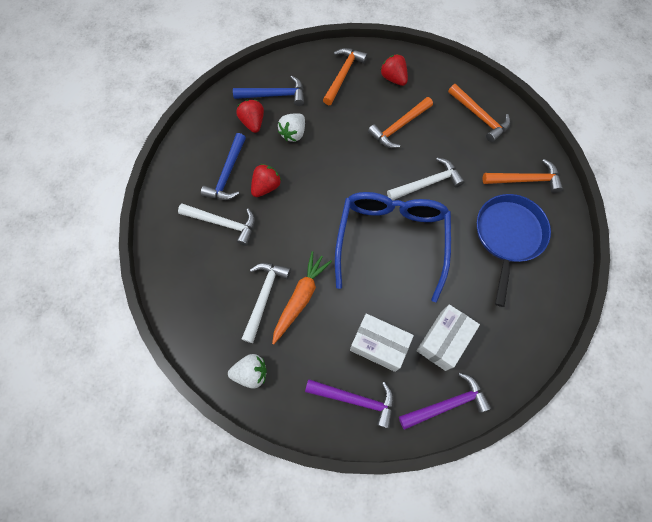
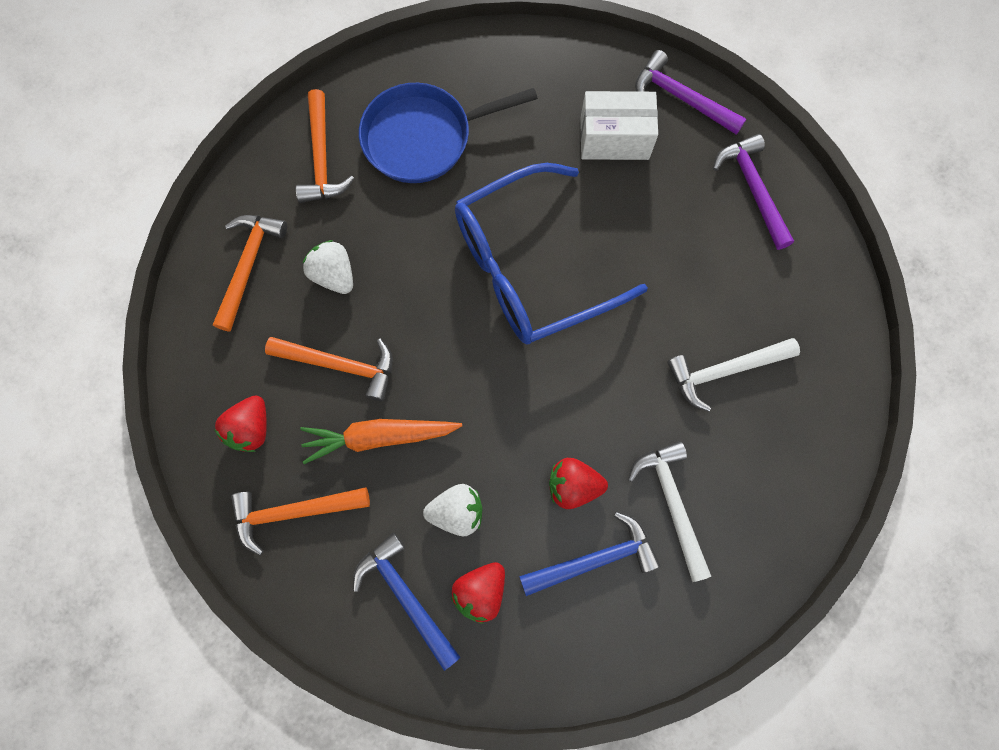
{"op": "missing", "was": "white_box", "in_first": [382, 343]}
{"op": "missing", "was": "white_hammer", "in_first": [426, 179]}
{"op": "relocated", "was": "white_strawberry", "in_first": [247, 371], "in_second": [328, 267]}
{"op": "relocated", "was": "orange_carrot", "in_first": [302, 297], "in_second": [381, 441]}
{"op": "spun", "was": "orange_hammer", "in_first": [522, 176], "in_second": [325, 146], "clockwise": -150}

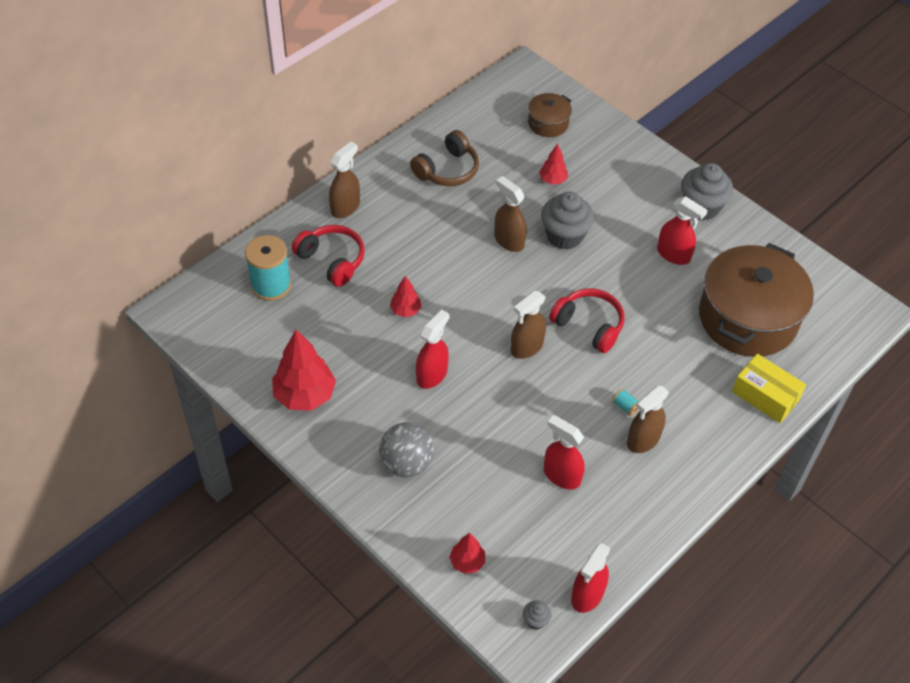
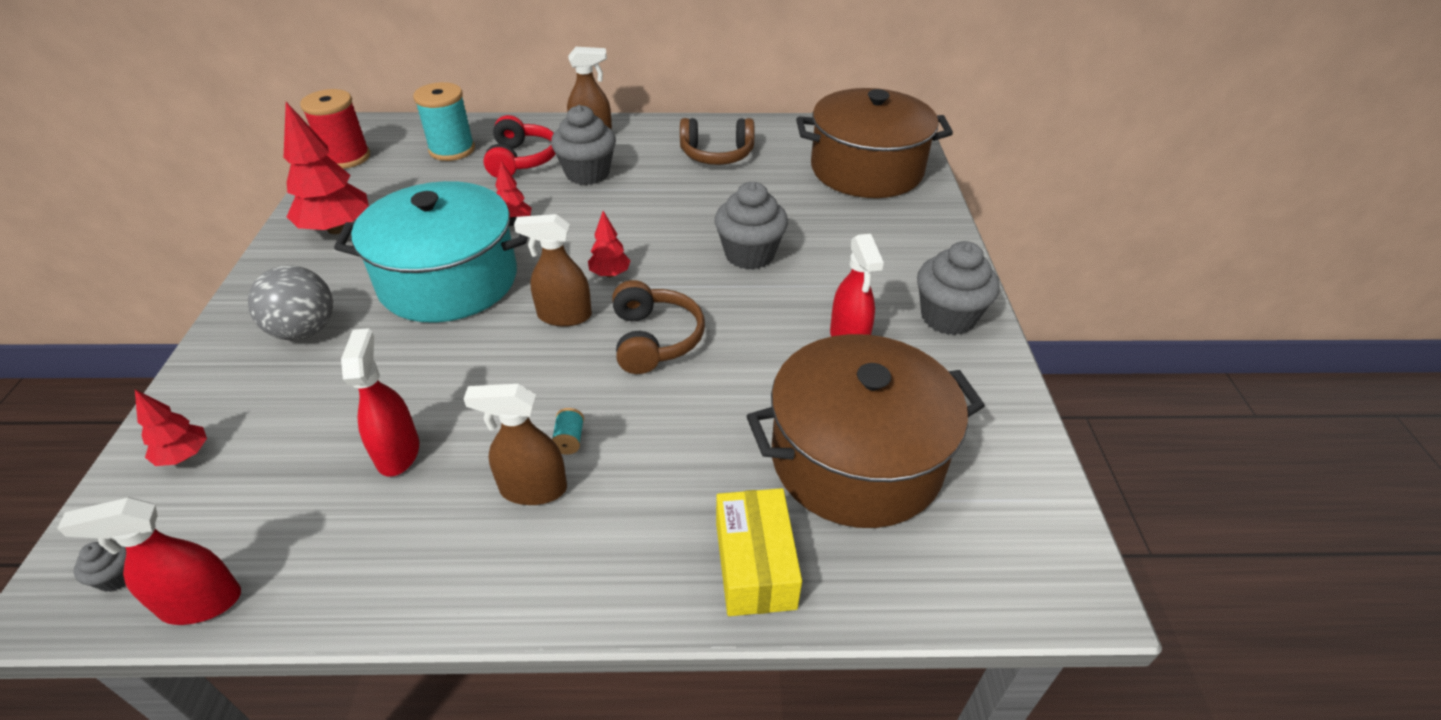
{"op": "missing", "was": "brown_spray_bottle", "in_first": [510, 214]}
{"op": "appeared", "now": "red_spool", "in_second": [335, 129]}
{"op": "appeared", "now": "grey_cupcake", "in_second": [583, 145]}
{"op": "relocated", "was": "red_tree", "in_first": [553, 164], "in_second": [609, 244]}
{"op": "exchanged", "was": "red_spray_bottle", "now": "turquoise_pot", "in_first": [432, 349], "in_second": [431, 252]}
{"op": "colour", "was": "red_headphones", "now": "brown_headphones", "in_first": [587, 320], "in_second": [658, 327]}
{"op": "size", "was": "brown_pot", "in_first": [550, 115], "in_second": [874, 143], "ratio": 2.17}

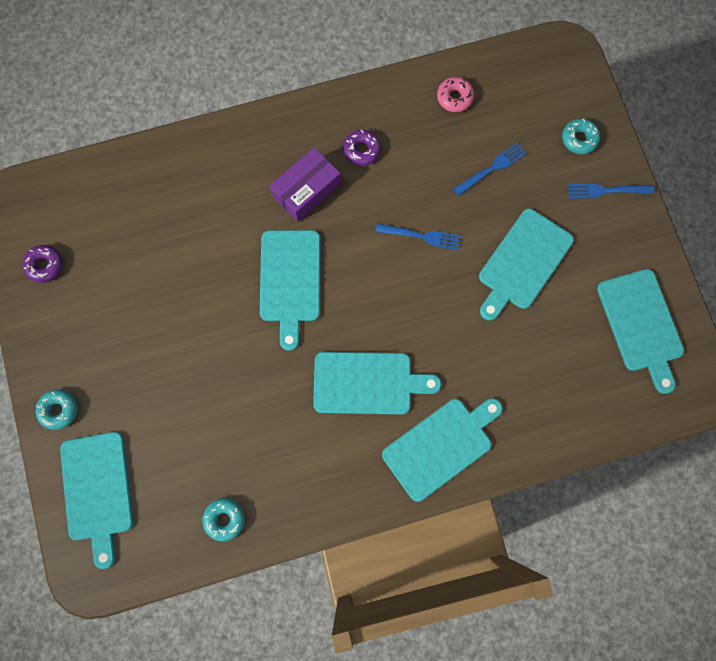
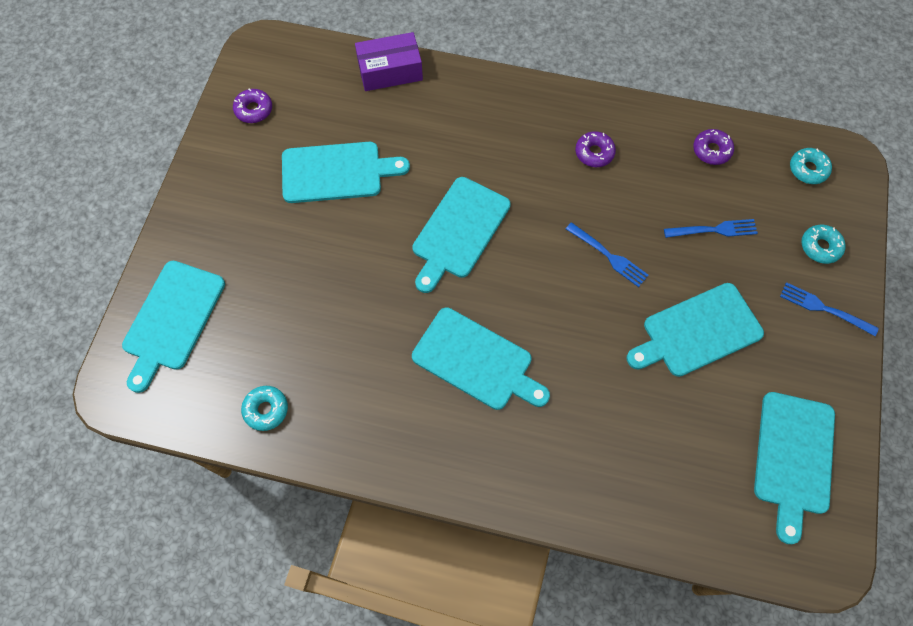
{"op": "relocated", "was": "turquoise_donut", "in_first": [56, 409], "in_second": [811, 166]}
{"op": "relocated", "was": "purple_box", "in_first": [305, 184], "in_second": [389, 61]}
{"op": "relocated", "was": "turquoise_cutting_board", "in_first": [442, 450], "in_second": [346, 172]}
{"op": "colour", "was": "pink_donut", "now": "purple_donut", "in_first": [455, 94], "in_second": [713, 147]}

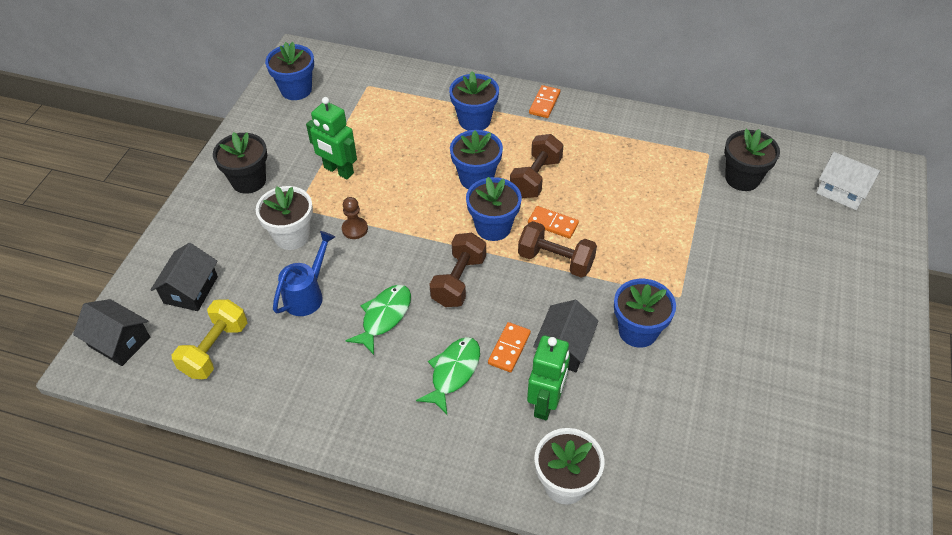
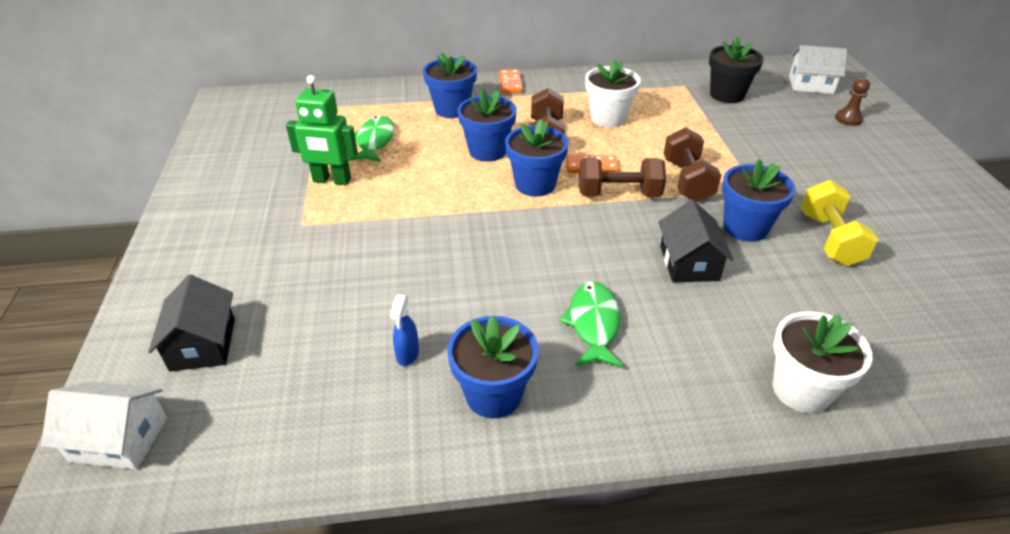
{"op": "missing", "was": "black_flower_pot", "in_first": [240, 163]}
{"op": "missing", "was": "blue_watering_can", "in_first": [304, 273]}
{"op": "missing", "was": "orange_domino", "in_first": [509, 347]}
{"op": "missing", "was": "green_robot", "in_first": [548, 377]}
{"op": "appeared", "now": "blue_spray_bottle", "in_second": [404, 330]}
{"op": "relocated", "was": "yellow_dumbbell", "in_first": [209, 339], "in_second": [840, 223]}
{"op": "relocated", "was": "white_flower_pot", "in_first": [284, 218], "in_second": [613, 93]}
{"op": "relocated", "was": "blue_flower_pot", "in_first": [289, 71], "in_second": [493, 367]}
{"op": "relocated", "was": "brown_pawn", "in_first": [355, 218], "in_second": [852, 102]}
{"op": "relocated", "was": "green_fish", "in_first": [378, 320], "in_second": [371, 139]}
{"op": "relocated", "was": "brown_dumbbell", "in_first": [457, 270], "in_second": [692, 164]}
{"op": "colour", "was": "black_house", "now": "white_house", "in_first": [111, 332], "in_second": [104, 426]}

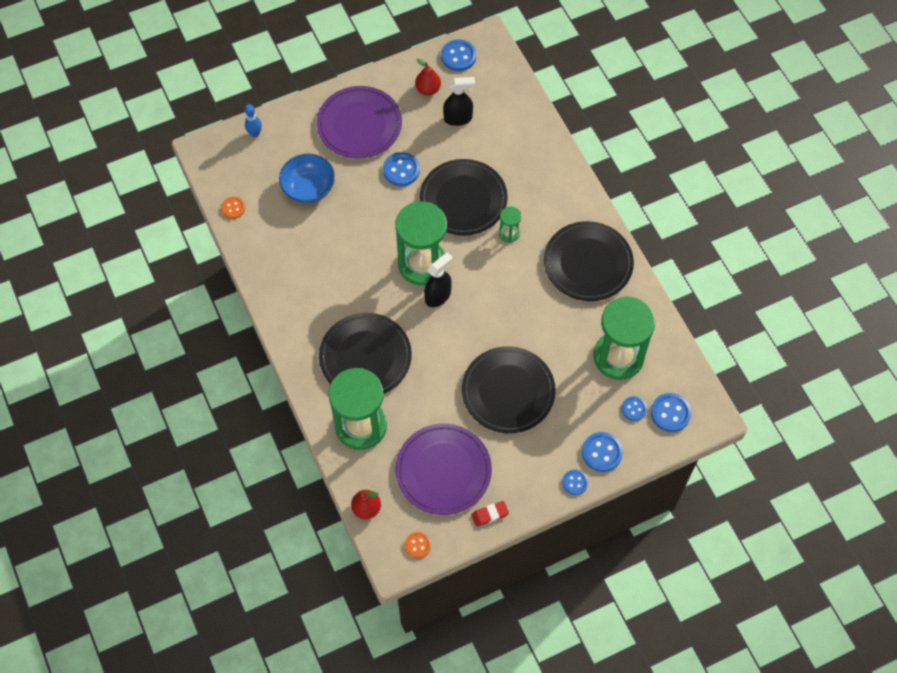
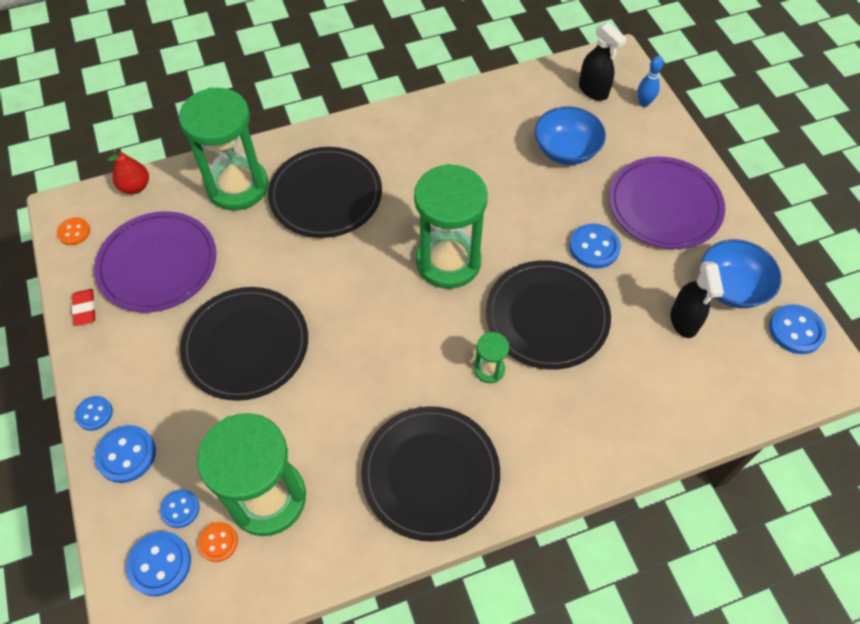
{"op": "relocated", "was": "orange_button", "in_first": [233, 208], "in_second": [218, 542]}
{"op": "relocated", "was": "black_spray_bottle", "in_first": [438, 279], "in_second": [603, 61]}
{"op": "exchanged", "was": "red_pear", "now": "blue_bowl", "in_first": [428, 76], "in_second": [741, 273]}

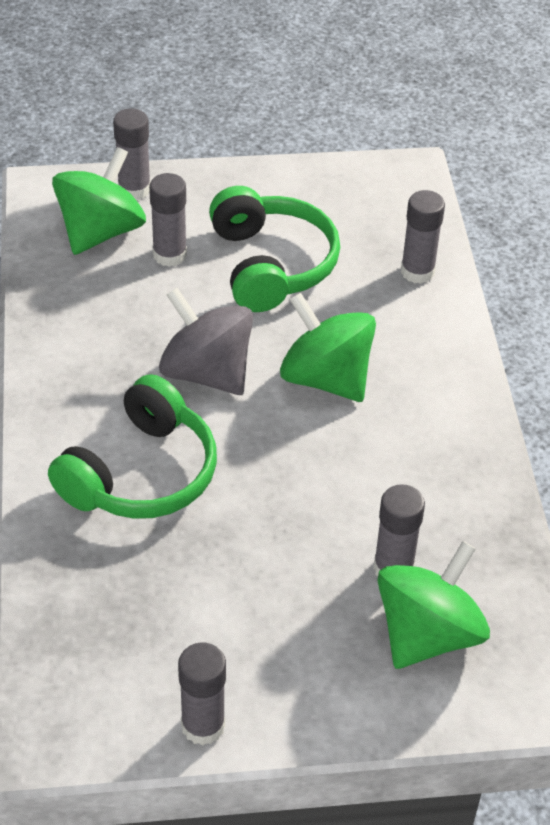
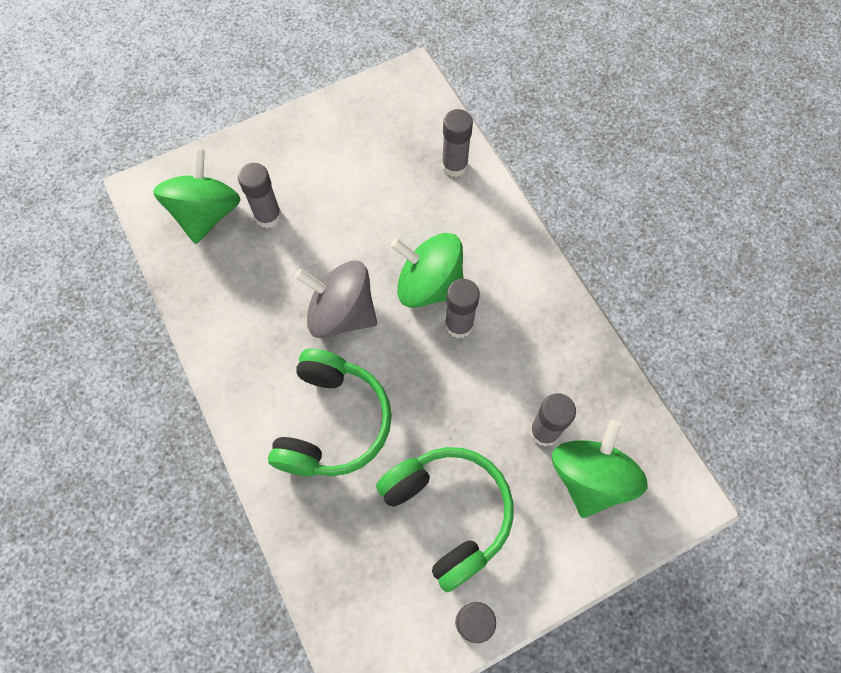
{"op": "relocated", "was": "grey_glue_stick", "in_first": [131, 154], "in_second": [462, 308]}
{"op": "relocated", "was": "green_headphones", "in_first": [274, 249], "in_second": [444, 519]}

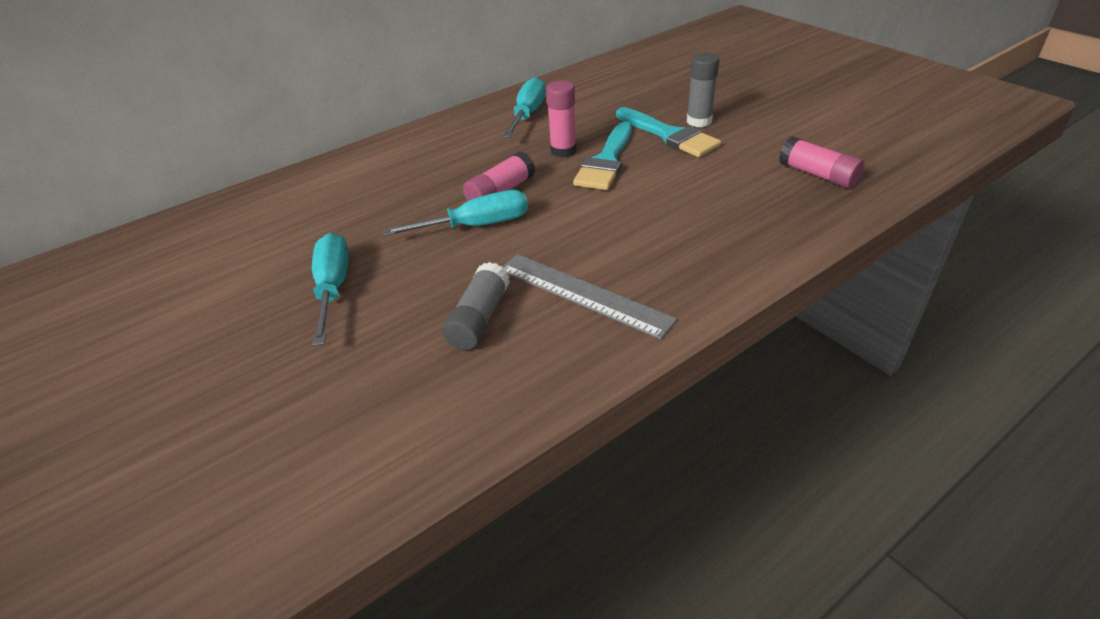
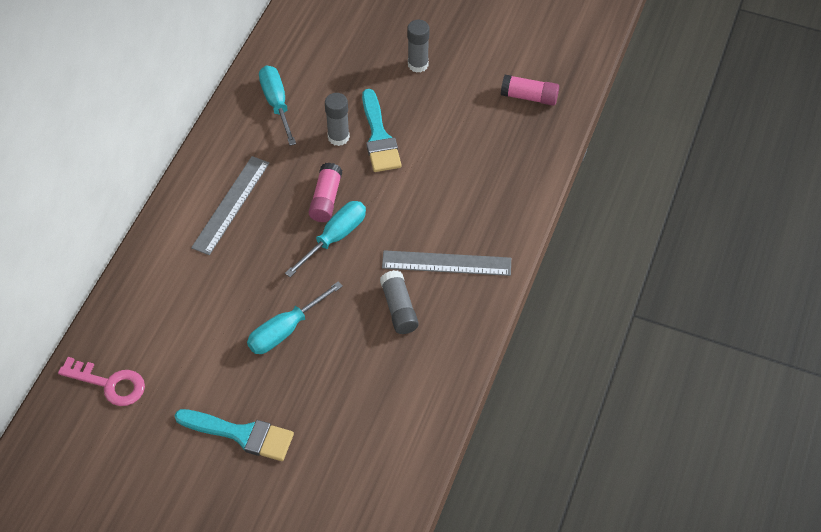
{"op": "appeared", "now": "pink_key", "in_second": [101, 381]}
{"op": "appeared", "now": "grey_ruler", "in_second": [230, 205]}
{"op": "relocated", "was": "turquoise_brush", "in_first": [668, 132], "in_second": [234, 435]}
{"op": "colour", "was": "pink_glue_stick", "now": "grey_glue_stick", "in_first": [561, 119], "in_second": [337, 119]}
{"op": "spun", "was": "turquoise_screwdriver", "in_first": [330, 289], "in_second": [295, 317], "clockwise": -90}

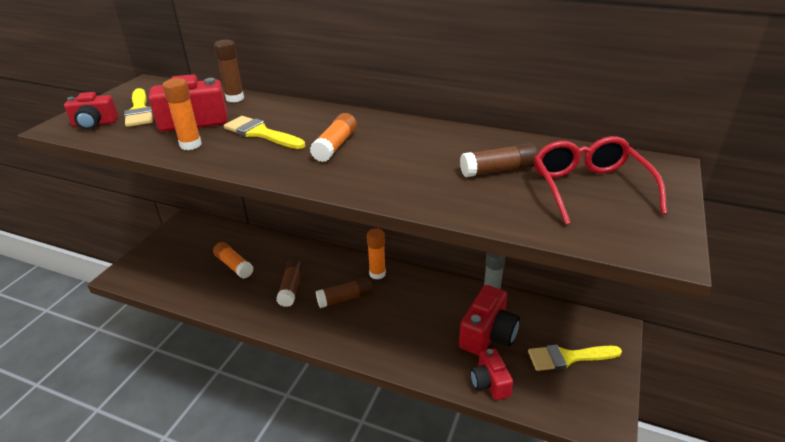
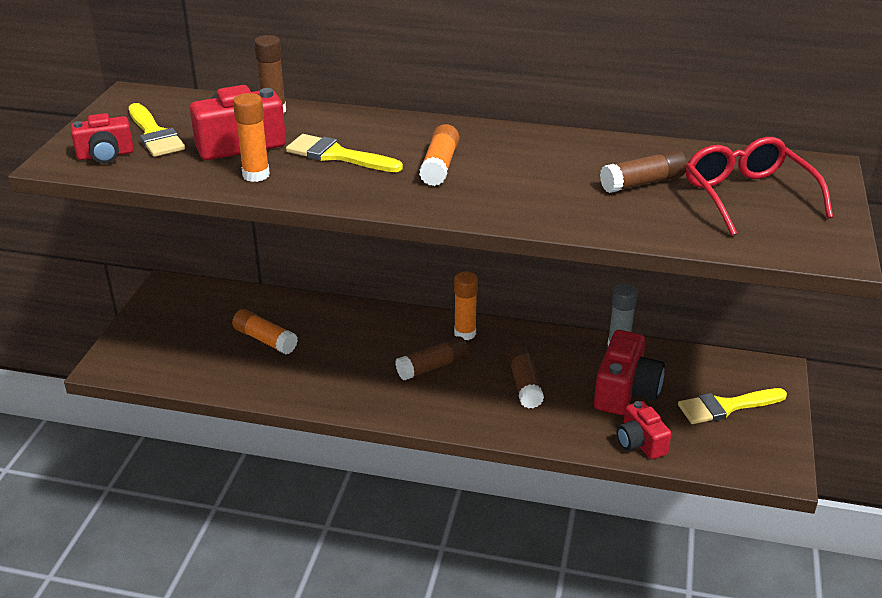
{"op": "relocated", "was": "brown_glue_stick", "in_first": [290, 283], "in_second": [525, 376]}

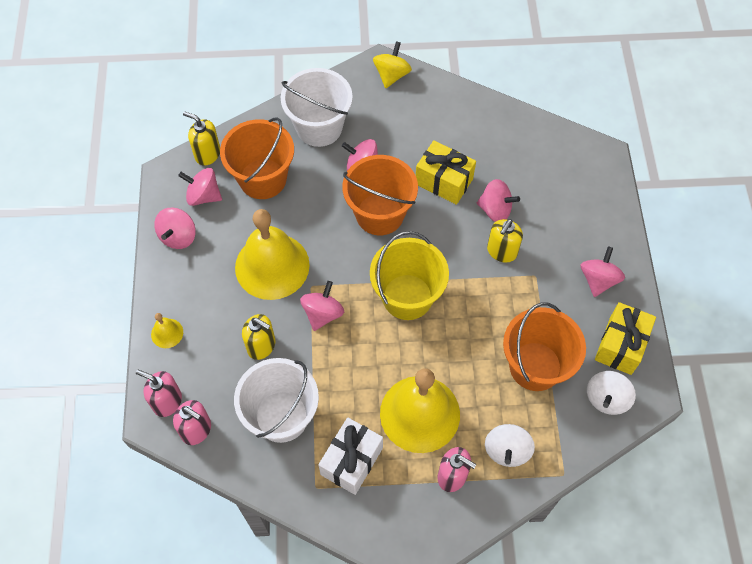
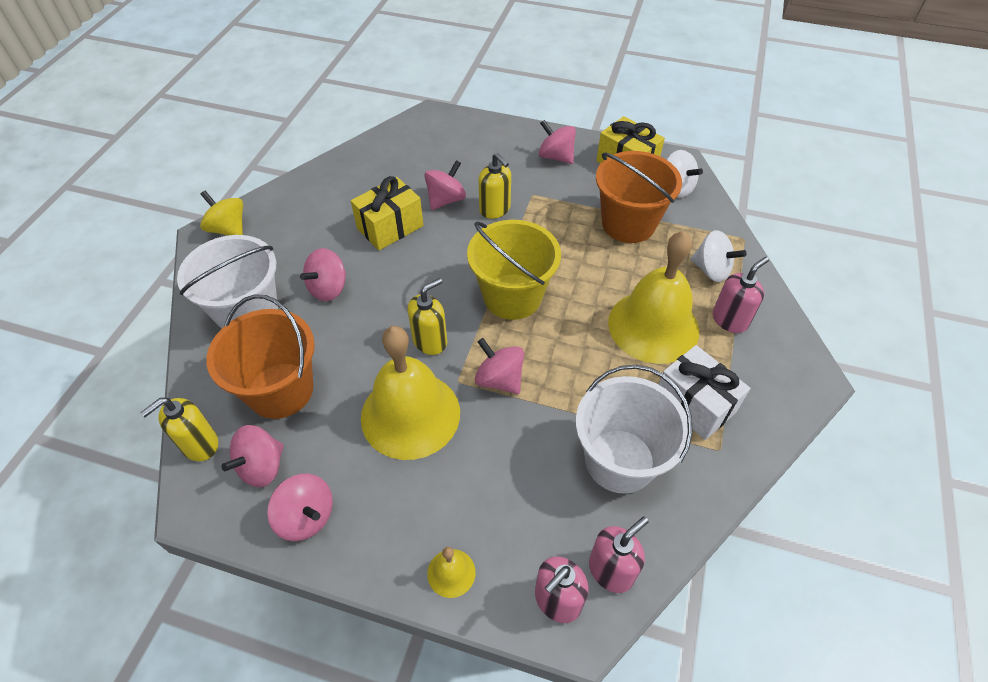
{"op": "missing", "was": "orange_bucket", "in_first": [380, 195]}
{"op": "relocated", "was": "yellow_soap_dispenser", "in_first": [258, 337], "in_second": [427, 316]}

